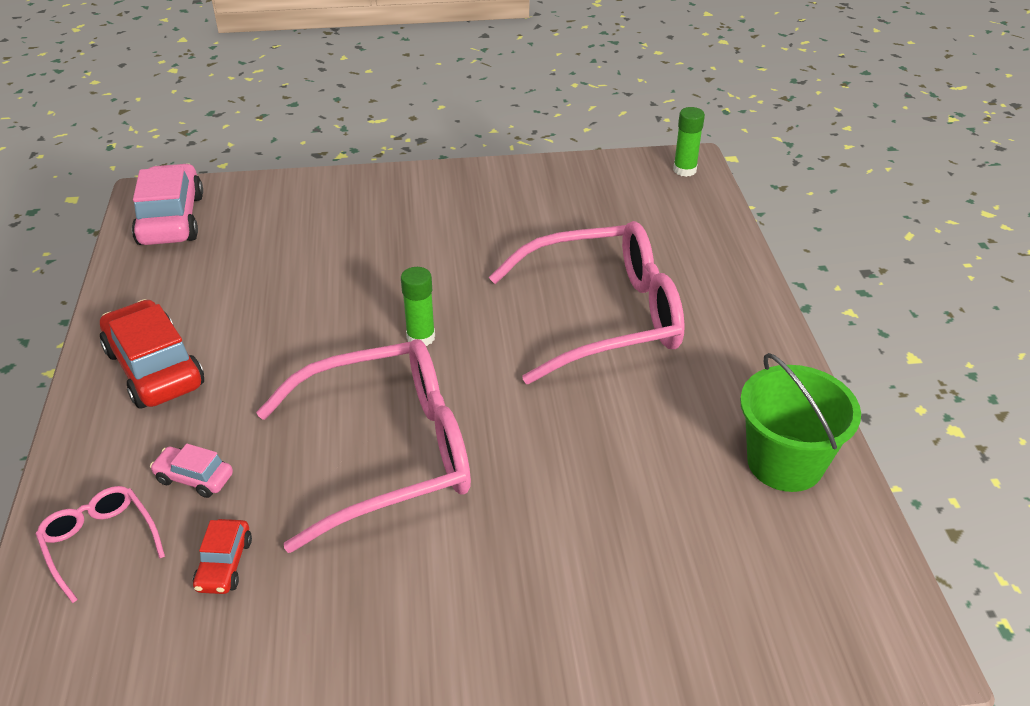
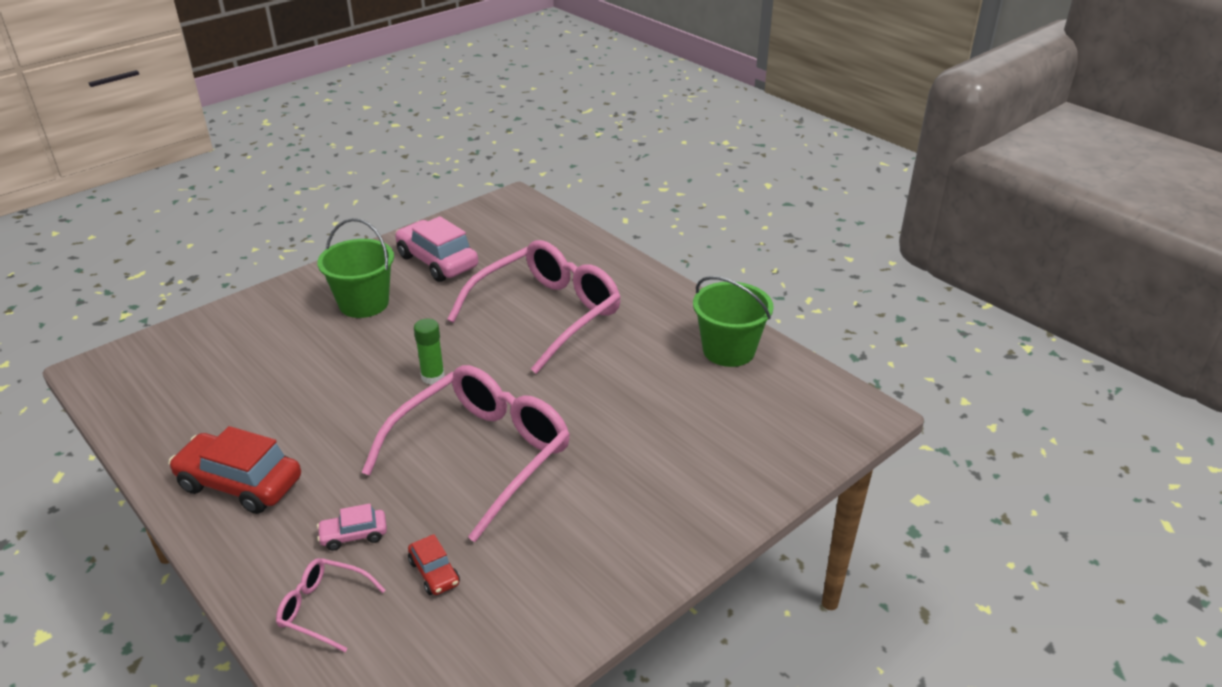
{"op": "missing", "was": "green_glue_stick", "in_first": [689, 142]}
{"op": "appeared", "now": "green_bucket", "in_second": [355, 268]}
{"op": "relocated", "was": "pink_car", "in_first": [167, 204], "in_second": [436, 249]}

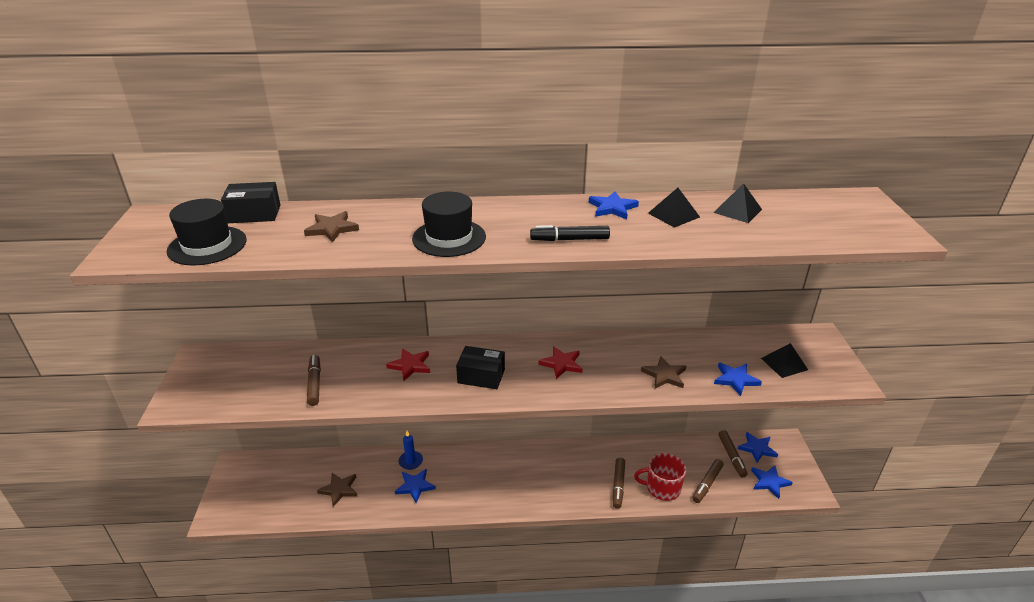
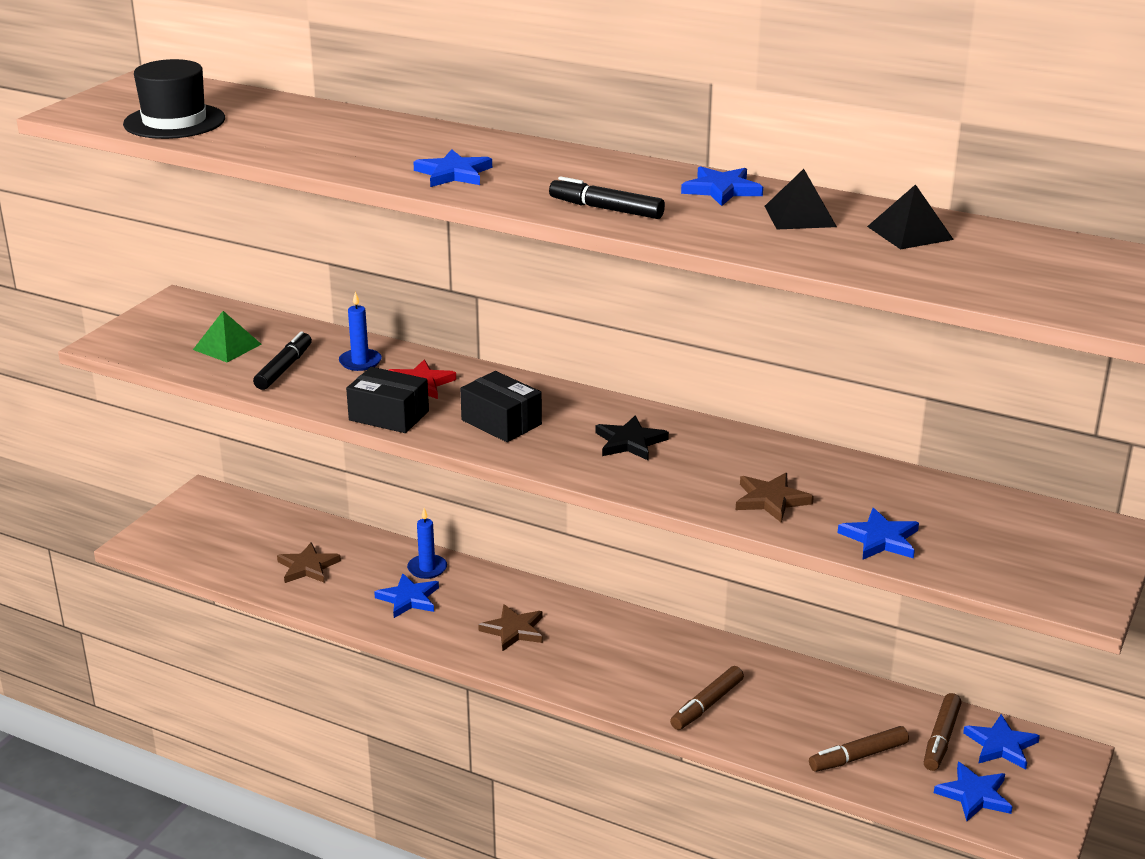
{"op": "missing", "was": "red_mug", "in_first": [660, 477]}
{"op": "missing", "was": "black_pyramid", "in_first": [784, 360]}
{"op": "appeared", "now": "green_pyramid", "in_second": [227, 337]}
{"op": "appeared", "now": "blue_candle", "in_second": [360, 331]}
{"op": "relocated", "was": "black_box", "in_first": [251, 202], "in_second": [387, 400]}
{"op": "relocated", "was": "brown_star", "in_first": [331, 227], "in_second": [510, 628]}
{"op": "exchanged", "was": "black_hat", "now": "blue_star", "in_first": [449, 224], "in_second": [452, 168]}
{"op": "colour", "was": "brown_marker", "now": "black_marker", "in_first": [314, 380], "in_second": [282, 360]}
{"op": "colour", "was": "red_star", "now": "black_star", "in_first": [560, 362], "in_second": [632, 437]}

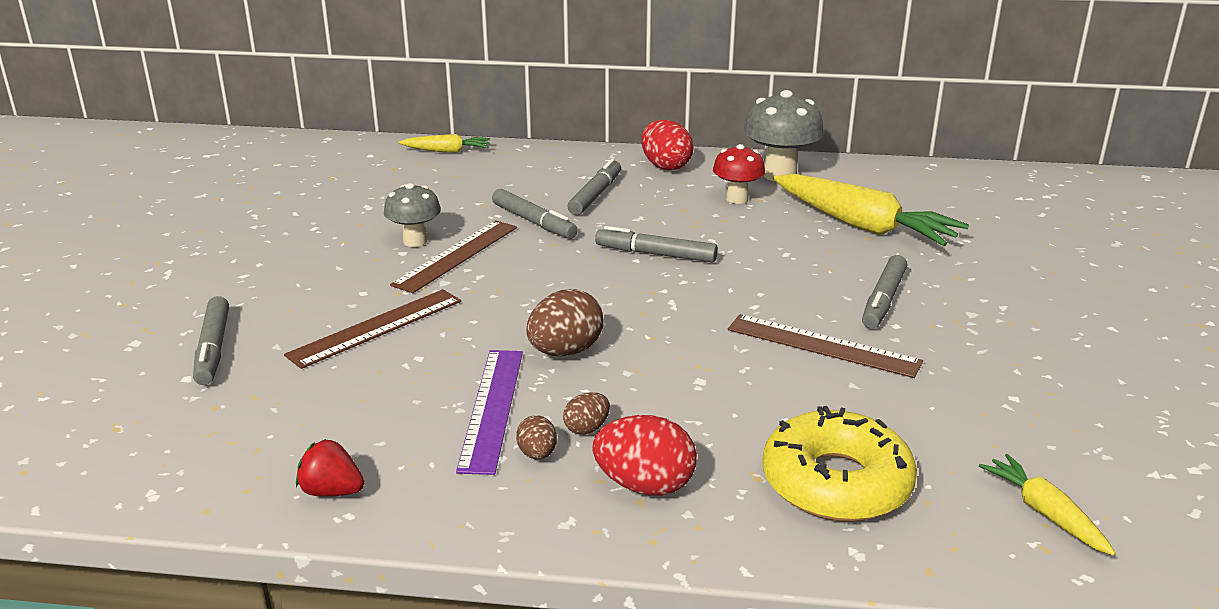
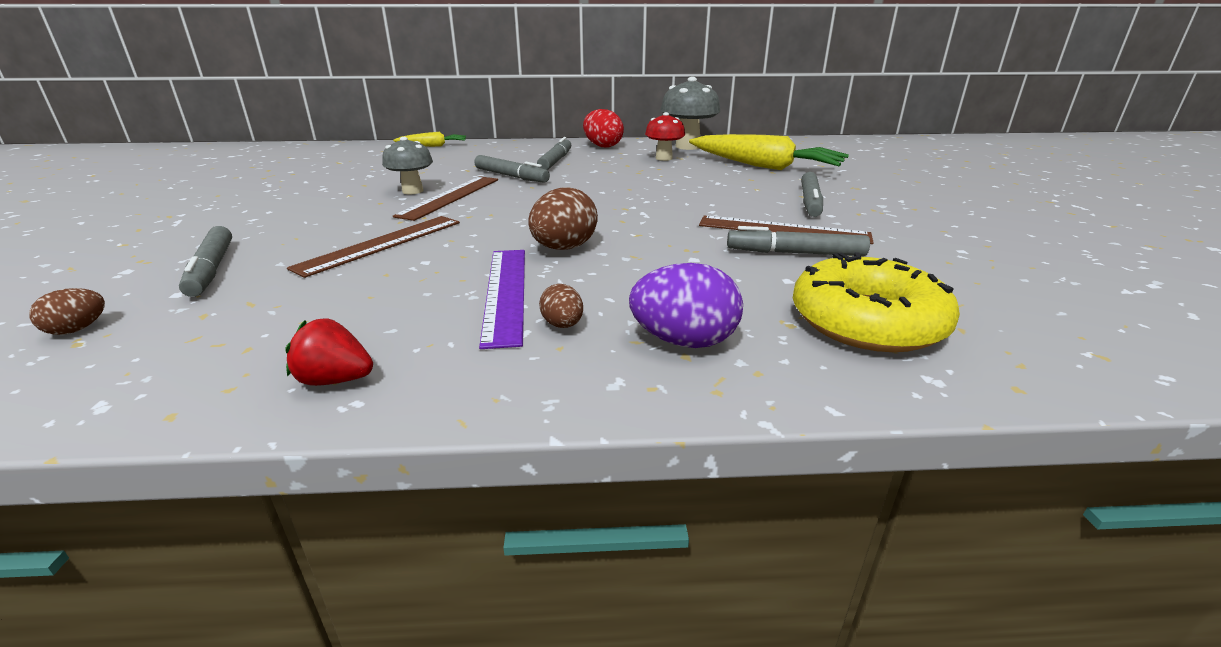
{"op": "missing", "was": "yellow_carrot", "in_first": [1047, 505]}
{"op": "relocated", "was": "brown_egg", "in_first": [586, 413], "in_second": [67, 311]}
{"op": "relocated", "was": "grey_marker", "in_first": [656, 244], "in_second": [798, 241]}
{"op": "colour", "was": "red_egg", "now": "purple_egg", "in_first": [644, 455], "in_second": [686, 305]}

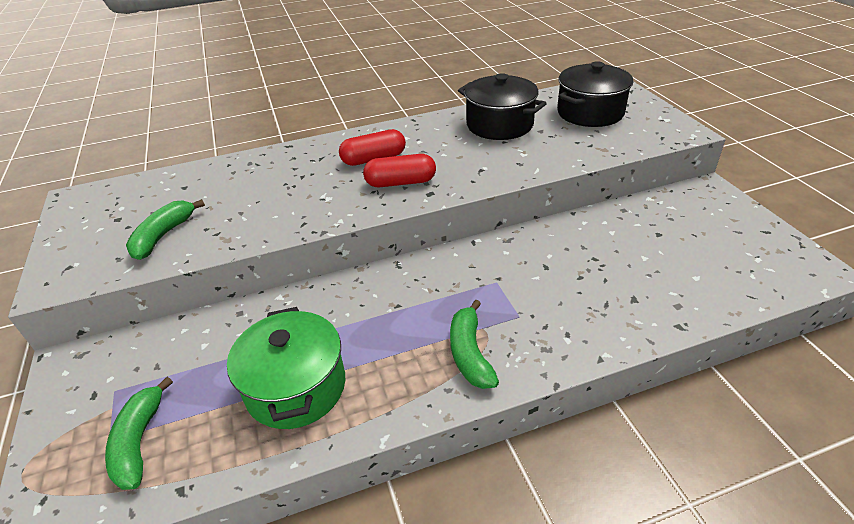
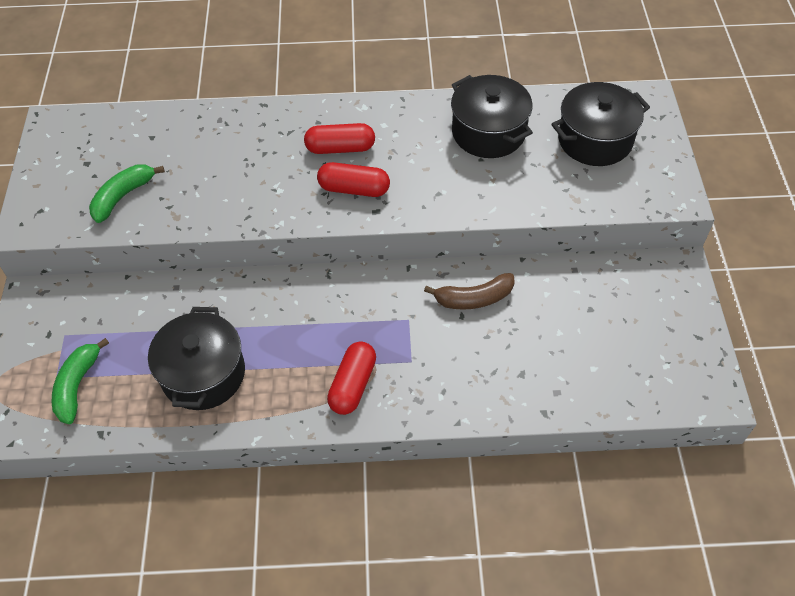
{"op": "appeared", "now": "brown_banana", "in_second": [469, 291]}
{"op": "exchanged", "was": "green_banana", "now": "red_capsule", "in_first": [474, 344], "in_second": [351, 378]}
{"op": "colour", "was": "green_pot", "now": "black_pot", "in_first": [286, 368], "in_second": [196, 358]}

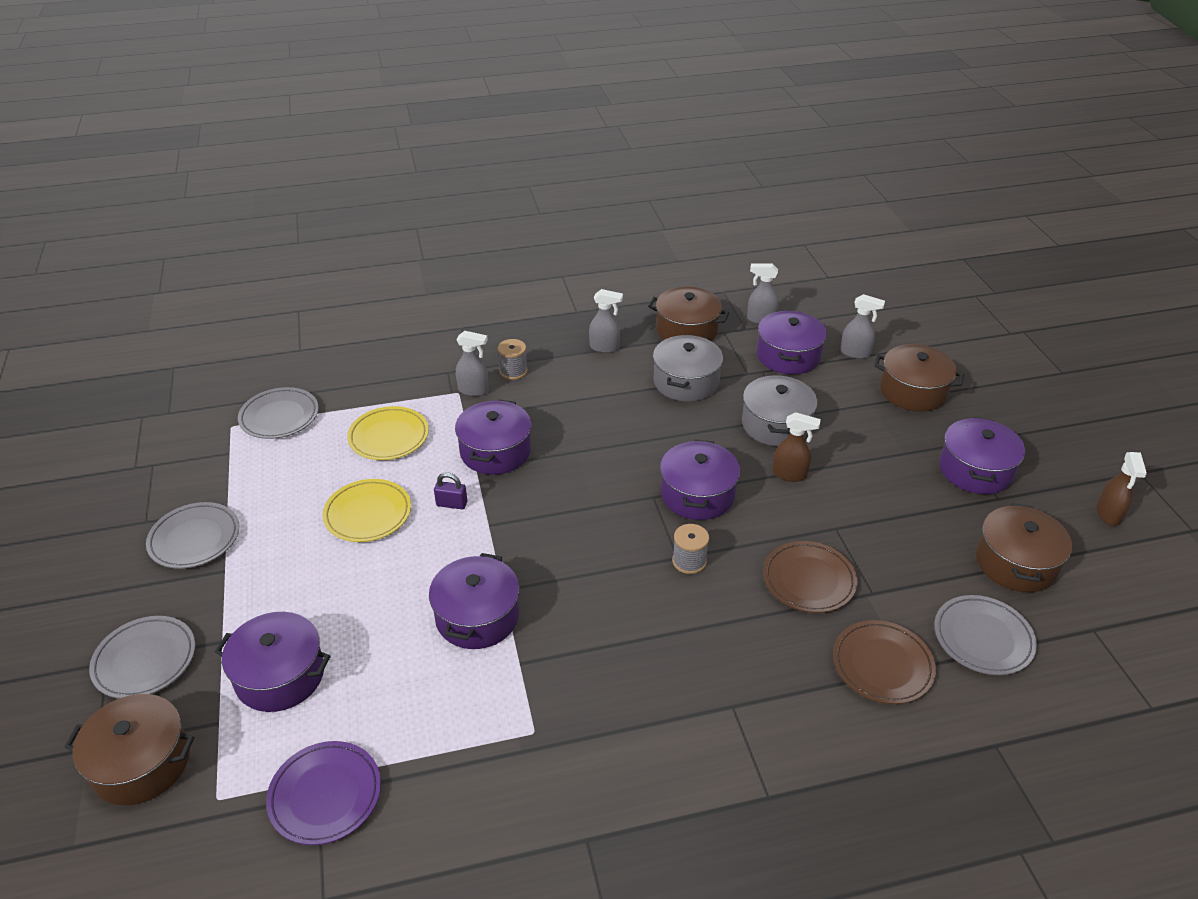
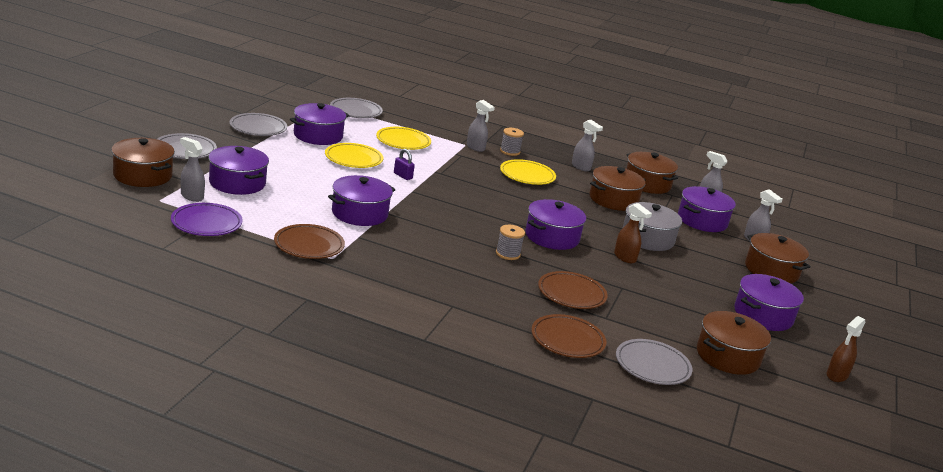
{"op": "appeared", "now": "grey_spray_bottle", "in_second": [192, 169]}
{"op": "appeared", "now": "brown_plate", "in_second": [309, 241]}
{"op": "appeared", "now": "yellow_plate", "in_second": [528, 172]}
{"op": "relocated", "was": "purple_pot", "in_first": [493, 437], "in_second": [319, 124]}
{"op": "colour", "was": "grey_pot", "now": "brown_pot", "in_first": [688, 368], "in_second": [617, 188]}

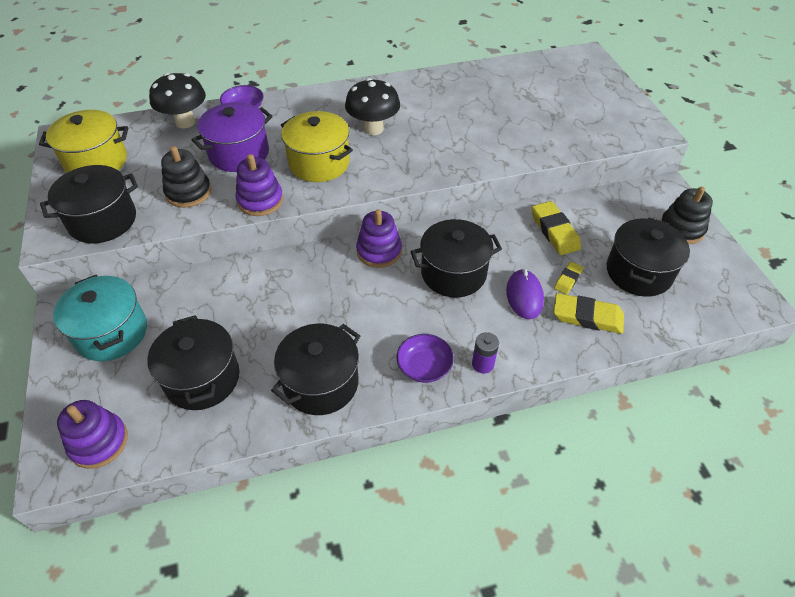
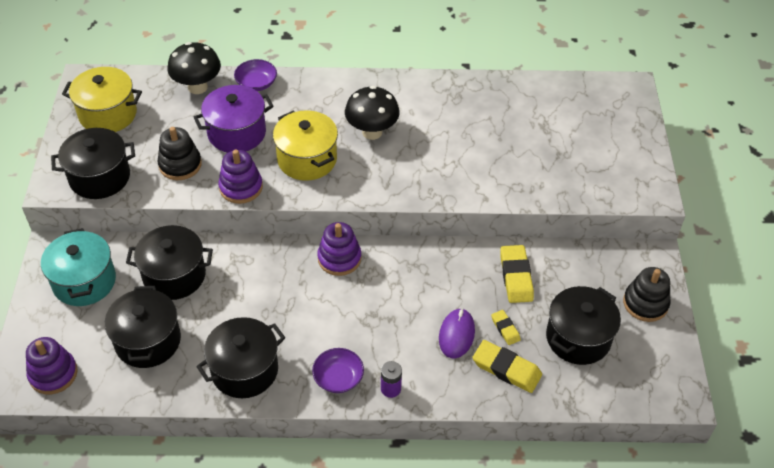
{"op": "relocated", "was": "black_pot", "in_first": [456, 258], "in_second": [169, 262]}
{"op": "spun", "was": "yellow_eraser", "in_first": [568, 278], "in_second": [506, 327], "clockwise": -75}

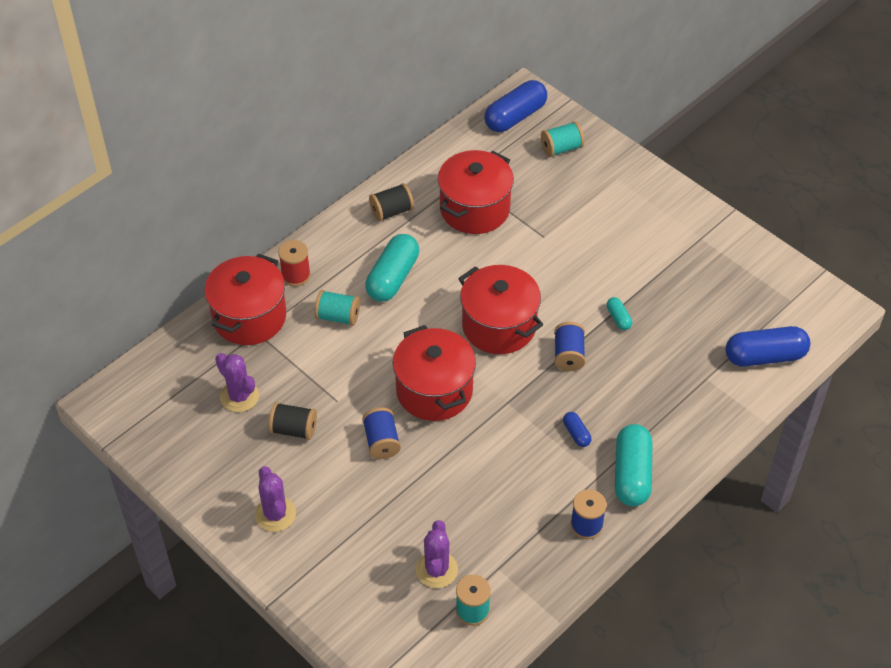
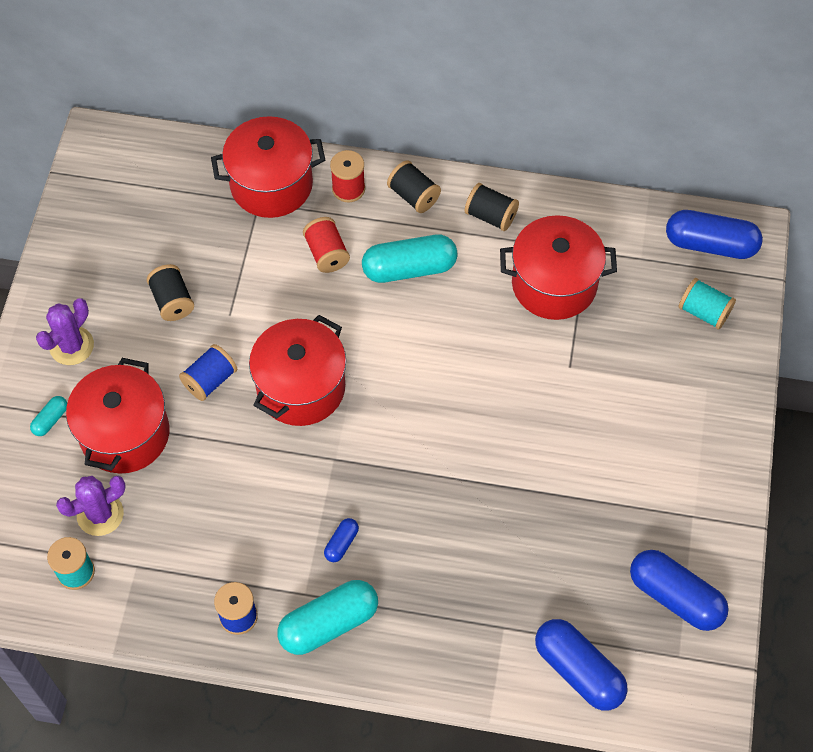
{"op": "missing", "was": "purple_cactus", "in_first": [237, 382]}
{"op": "missing", "was": "blue_spool", "in_first": [569, 346]}
{"op": "appeared", "now": "black_spool", "in_second": [414, 187]}
{"op": "appeared", "now": "blue_capsule", "in_second": [679, 590]}
{"op": "relocated", "was": "red_pot", "in_first": [500, 309], "in_second": [117, 415]}
{"op": "relocated", "was": "turquoise_capsule", "in_first": [619, 313], "in_second": [48, 416]}
{"op": "colour", "was": "turquoise_spool", "now": "red_spool", "in_first": [337, 308], "in_second": [326, 245]}

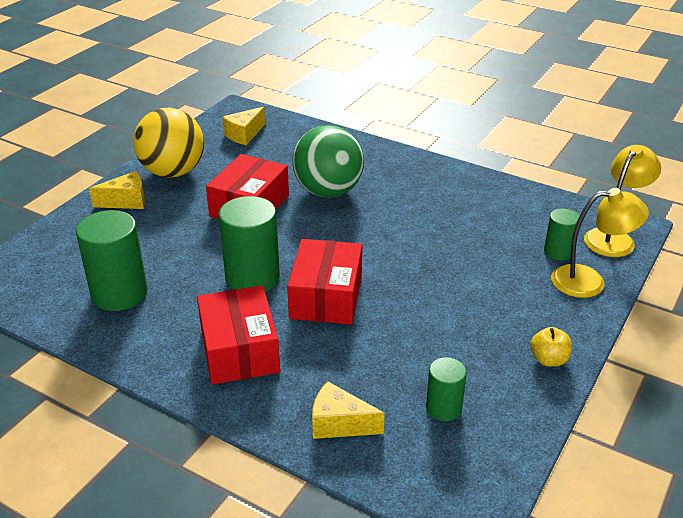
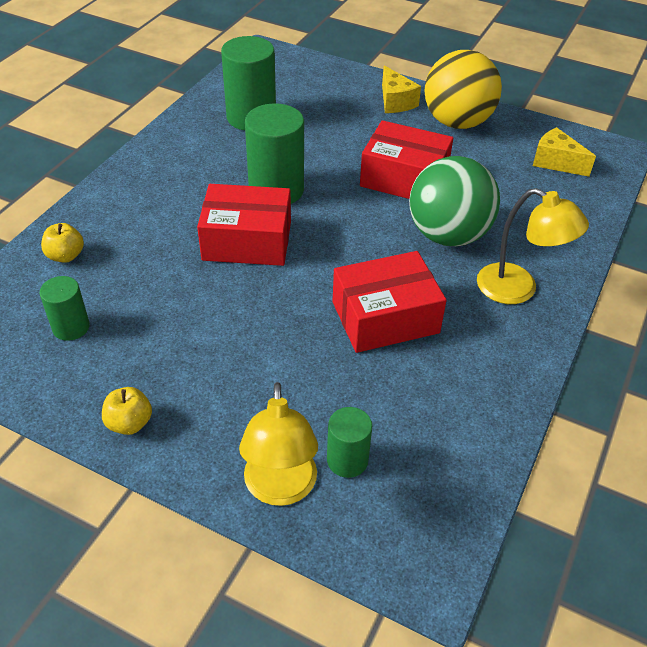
{"op": "relocated", "was": "red_box", "in_first": [238, 335], "in_second": [390, 302]}
{"op": "relocated", "was": "yellow_lamp", "in_first": [622, 201], "in_second": [533, 246]}
{"op": "exchanged", "was": "yellow_cheese", "now": "yellow_apple", "in_first": [348, 410], "in_second": [62, 243]}

